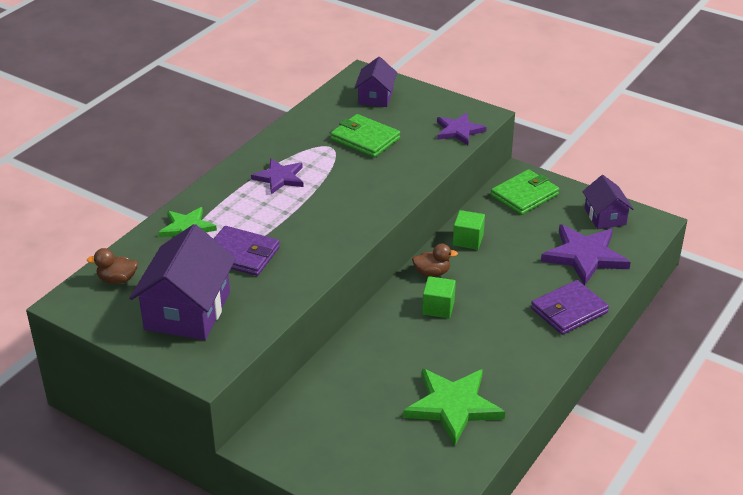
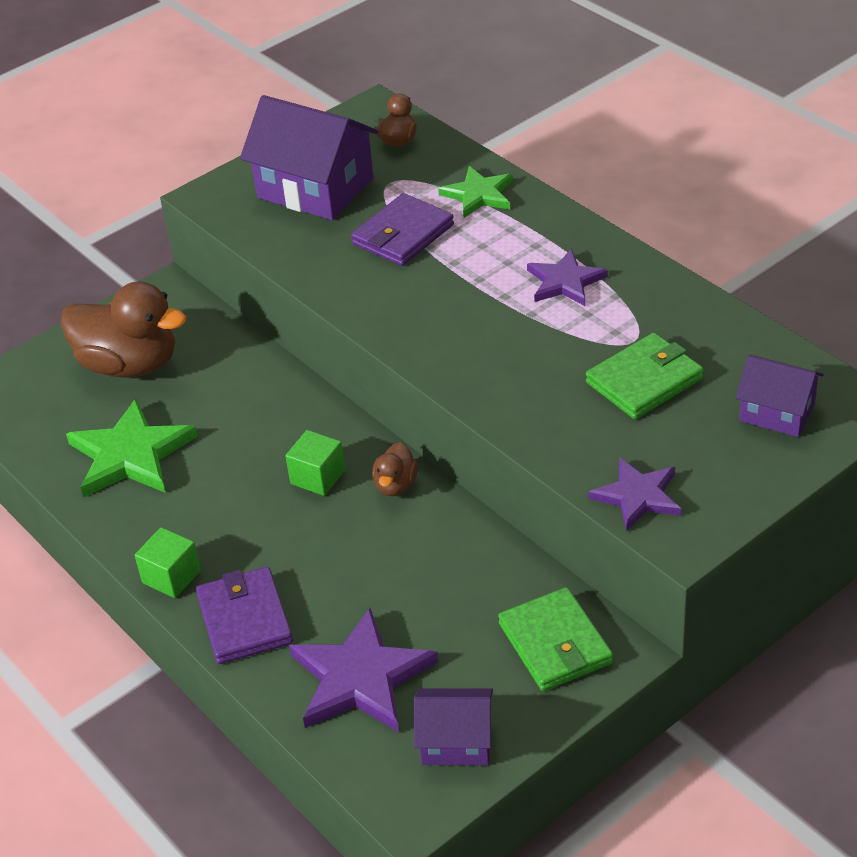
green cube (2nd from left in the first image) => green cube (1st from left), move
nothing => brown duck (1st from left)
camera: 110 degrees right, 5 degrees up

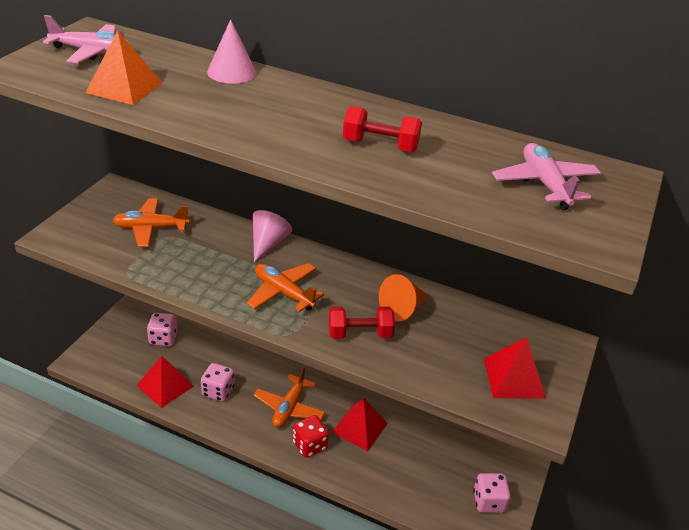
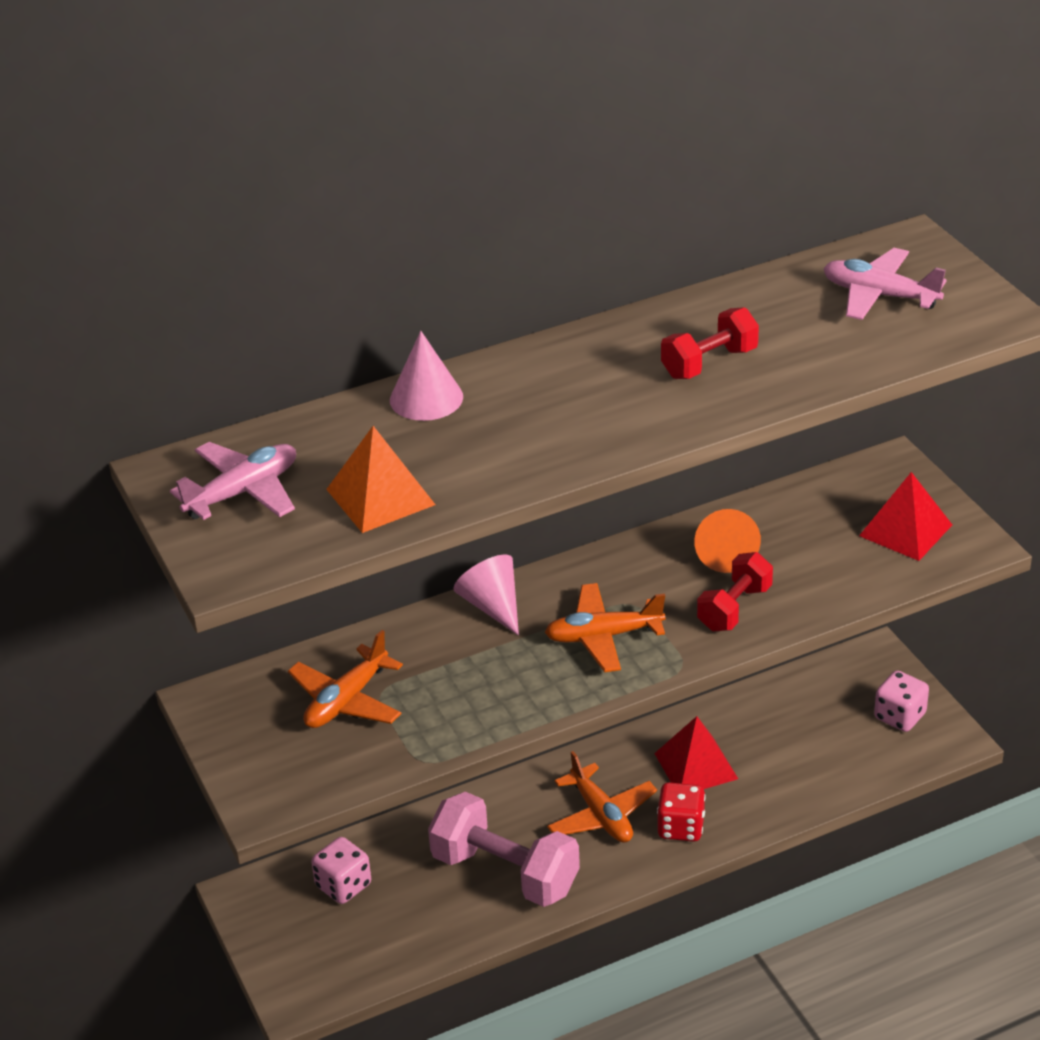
red pyramid (1st from left) => nothing
pink dice (2nd from left) => pink dumbbell
camera: 45 degrees left, 0 degrees up

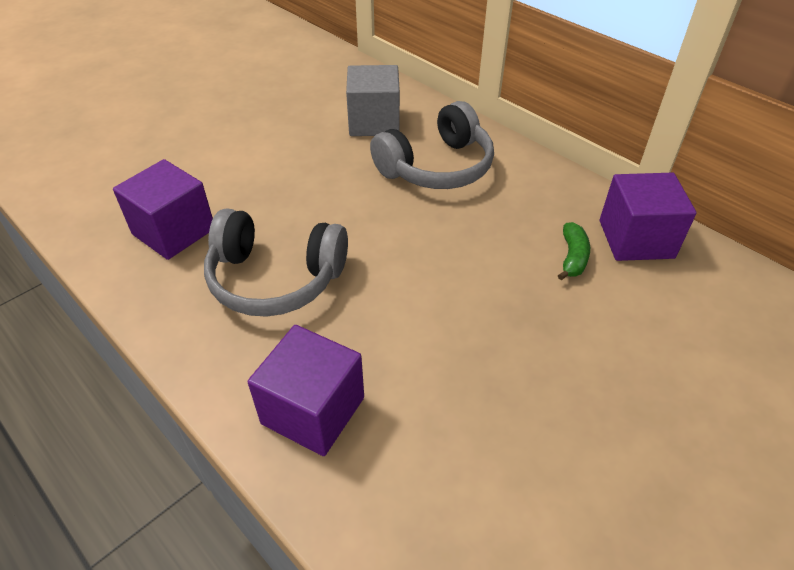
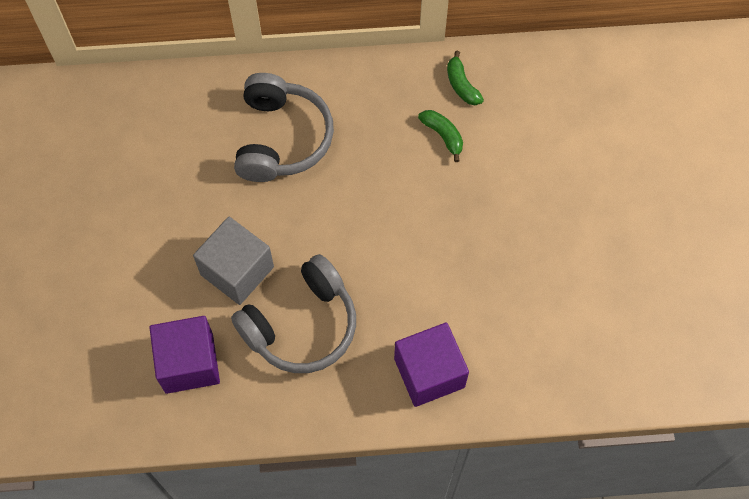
grey cube, move
purple cube (3rd from left) => green banana (2nd from left)
camera: 50 degrees left, 20 degrees up

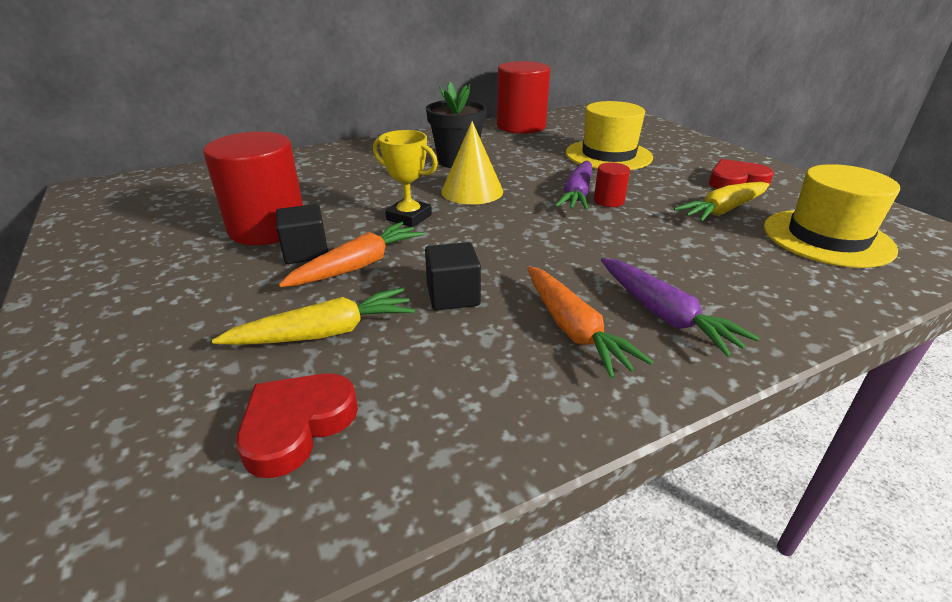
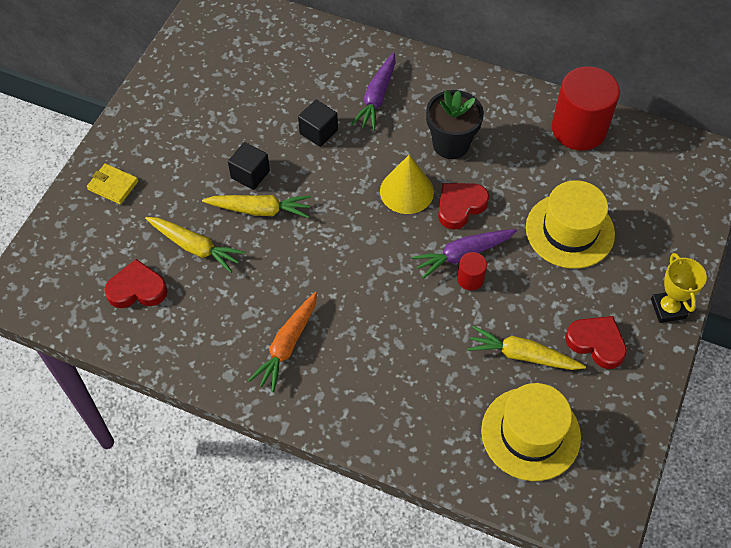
red cylinder (1st from left) => nothing
orange carrot (1st from left) => yellow carrot (2nd from left)
yellow trophy, move
black cube (2nd from left), move
purple carrot (2nd from left in the first image) => purple carrot (1st from left), move
nothing => yellow wallet
nothing => red heart (2nd from left)
camera: 50 degrees right, 25 degrees up

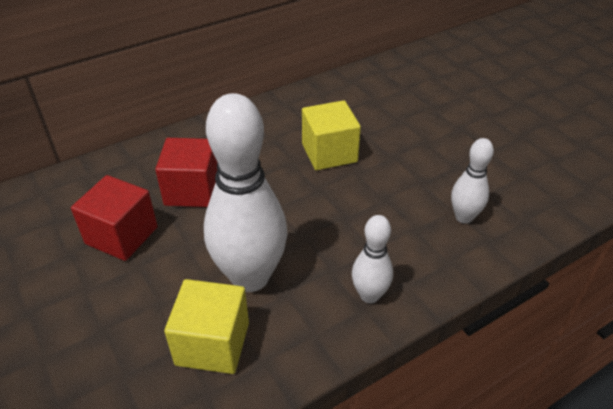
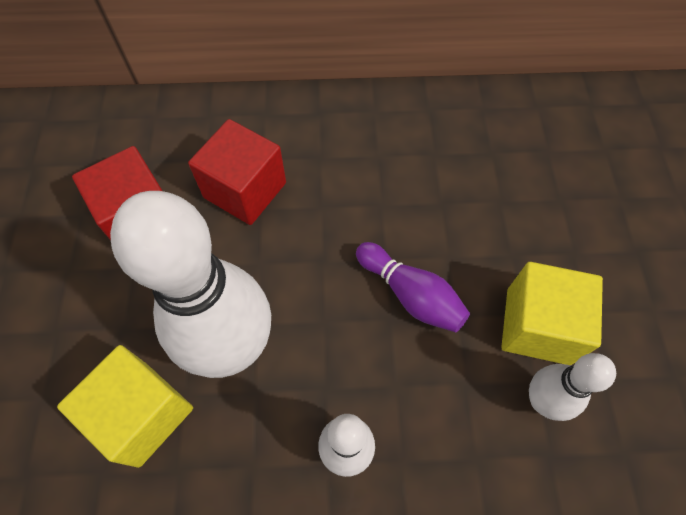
yellow cube (2nd from left), move
nothing => purple bowling pin
camera: 30 degrees right, 20 degrees up

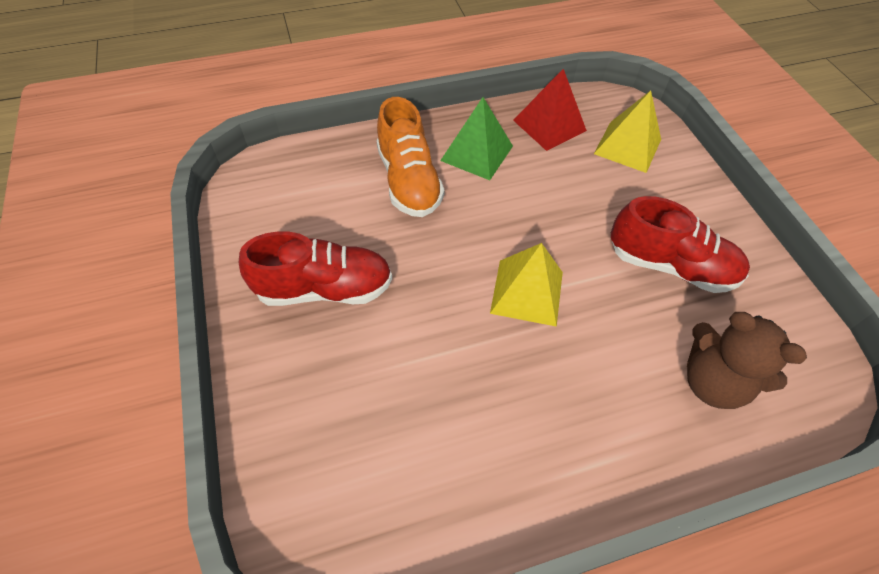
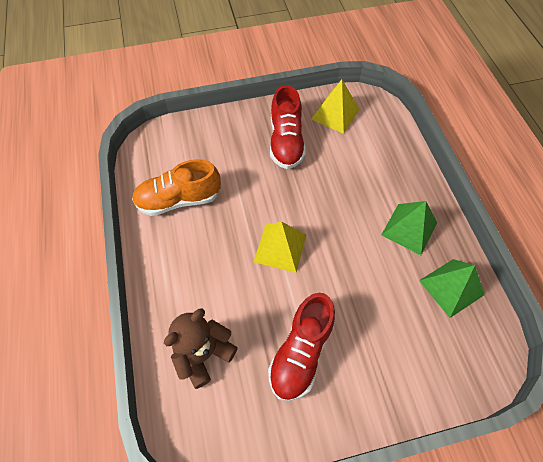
orange shoe, move
red pyramid => green pyramid (2nd from left)
yellow pyramid (2nd from left), move
camera: 95 degrees right, 5 degrees up

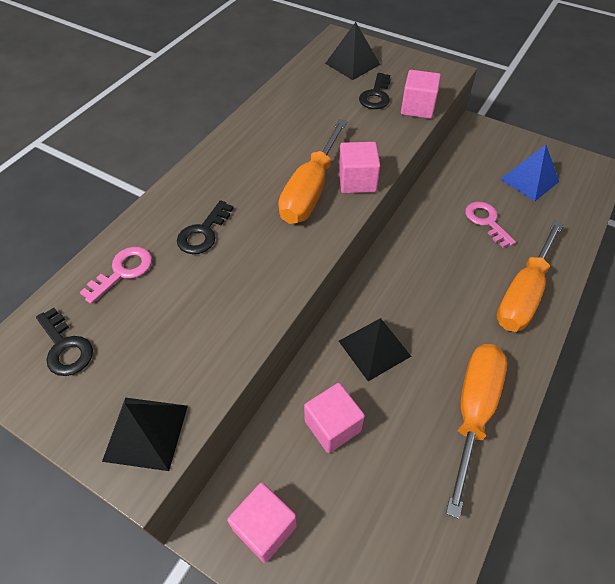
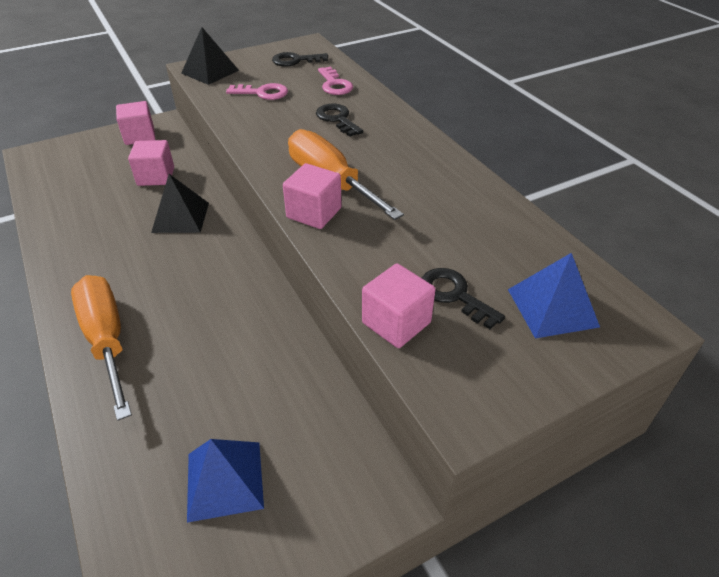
black pyramid (2nd from left) => blue pyramid (2nd from left)
orange screwdriver (2nd from left) => nothing
pink key (2nd from left in the first image) => pink key (1st from left), move
camera: 120 degrees right, 10 degrees down

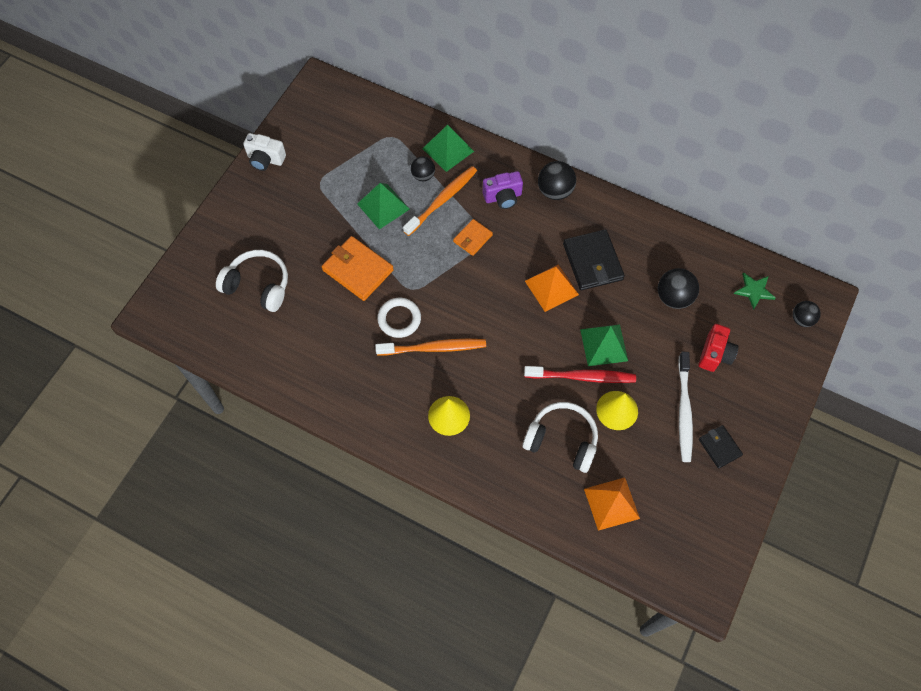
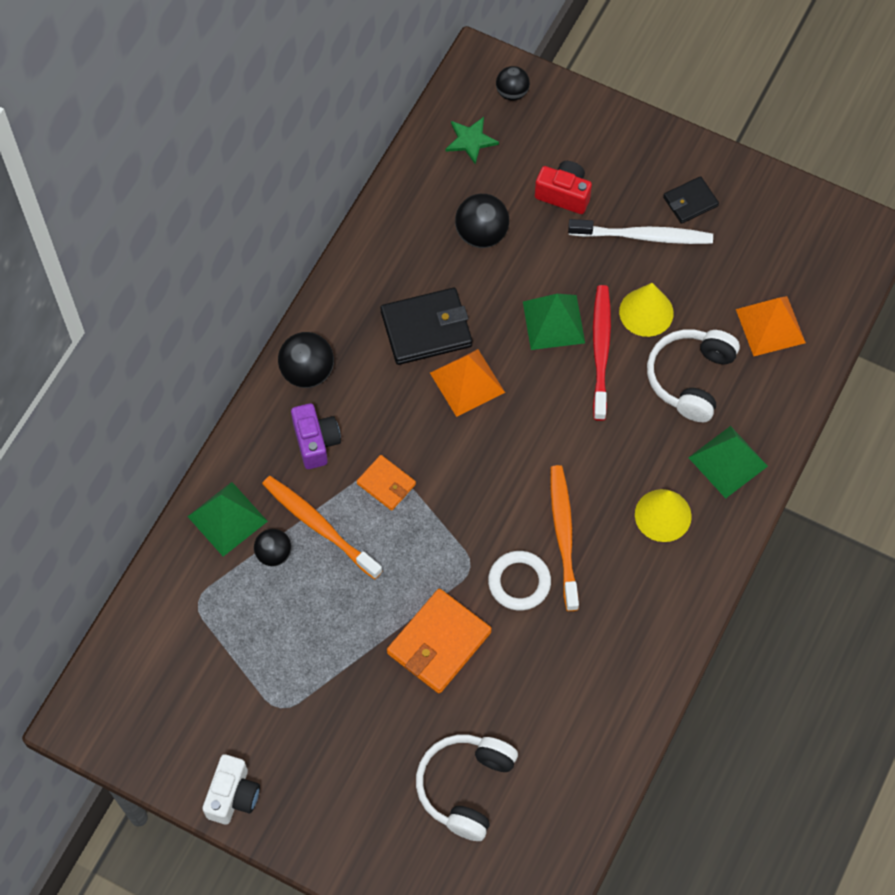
green pyramid (1st from left in the first image) => green pyramid (3rd from left), move
camera: 90 degrees left, 0 degrees up

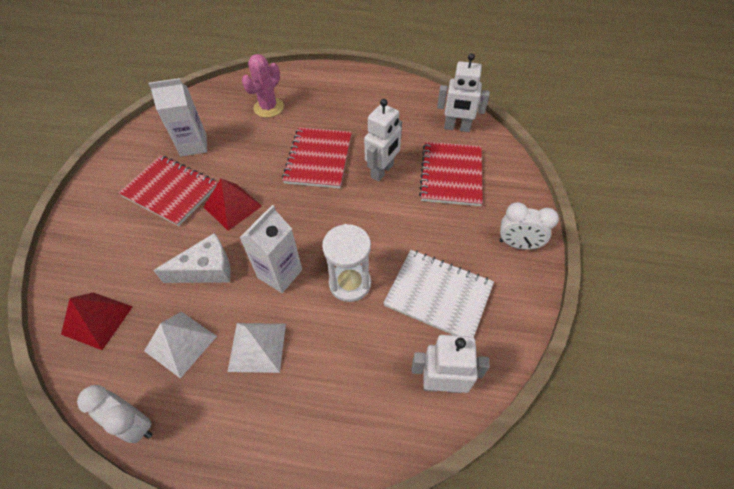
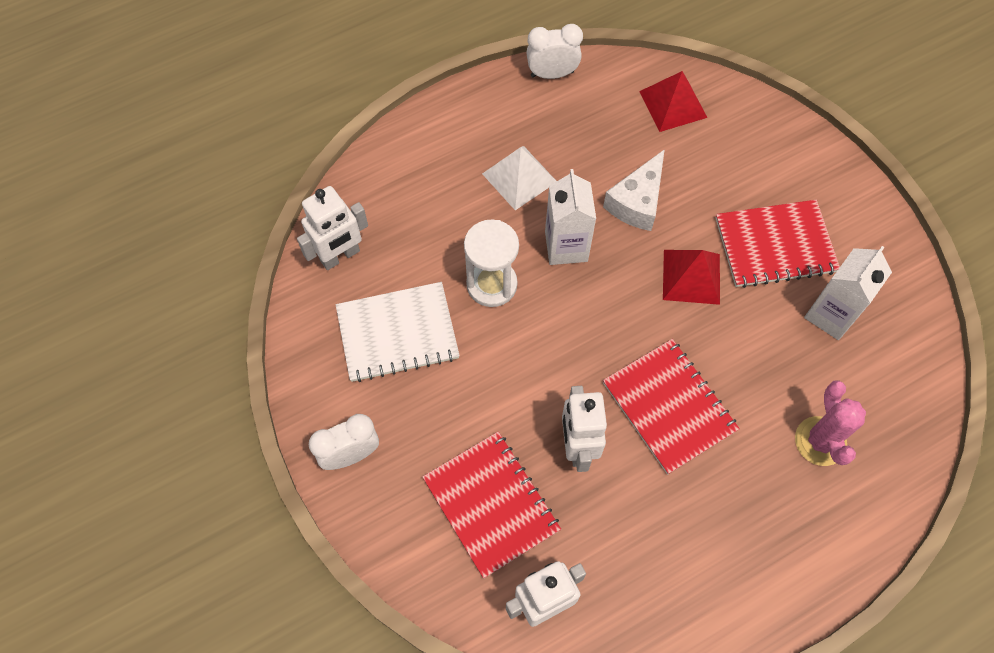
white pyramid (1st from left) => nothing
camera: 140 degrees right, 10 degrees up

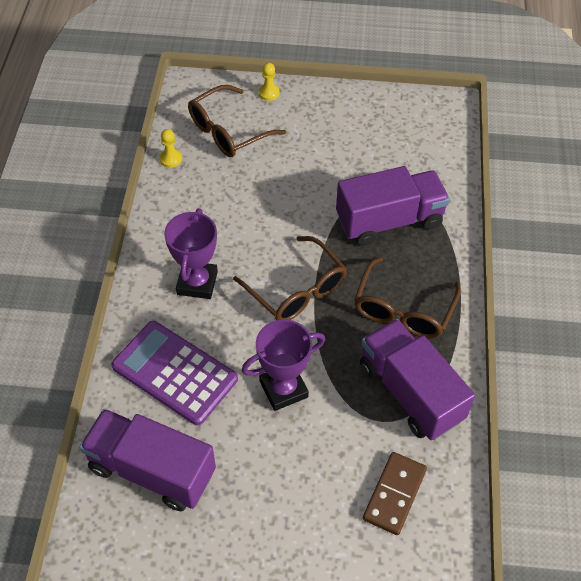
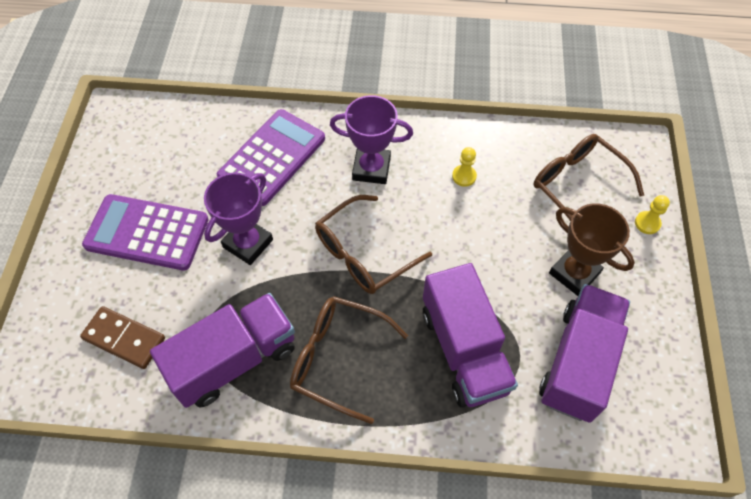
purple truck (1st from left in the first image) => purple truck (3rd from left), move
yellow pawn (1st from left), move
purple trophy (2nd from left in the first image) => purple trophy (1st from left), 60 degrees clockwise
nothing => purple calculator (1st from left)
nothing => brown trophy
camera: 90 degrees right, 5 degrees up

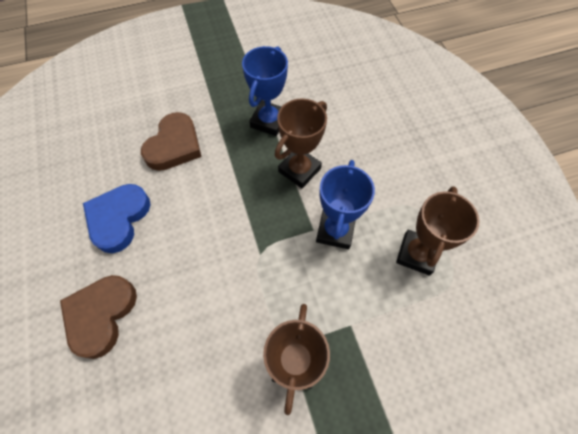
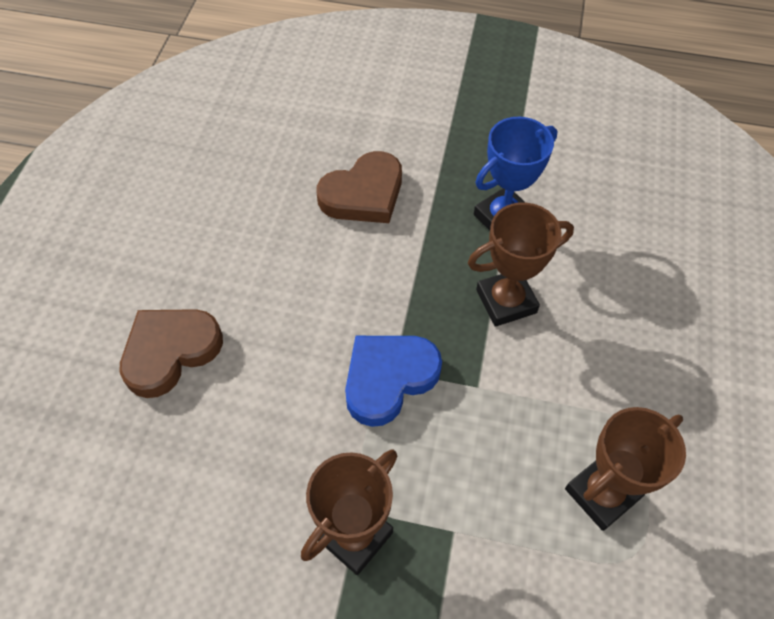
blue heart, move
blue trophy (2nd from left) => nothing
camera: 30 degrees right, 5 degrees down

